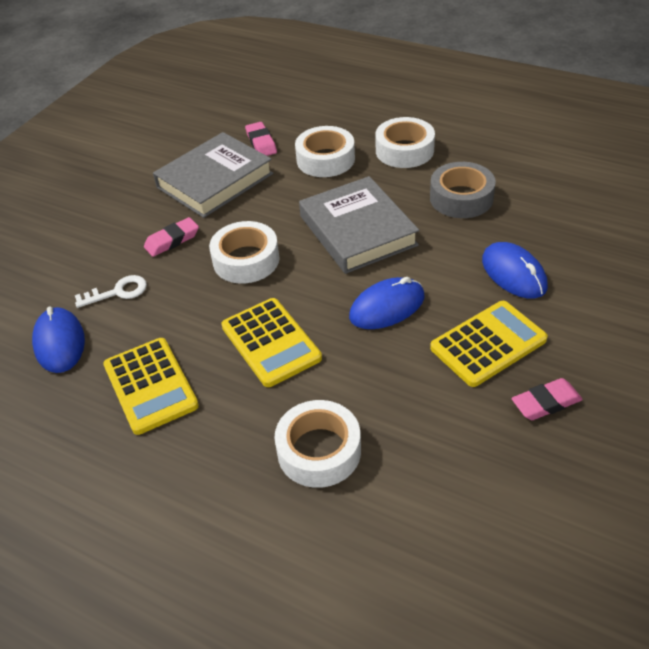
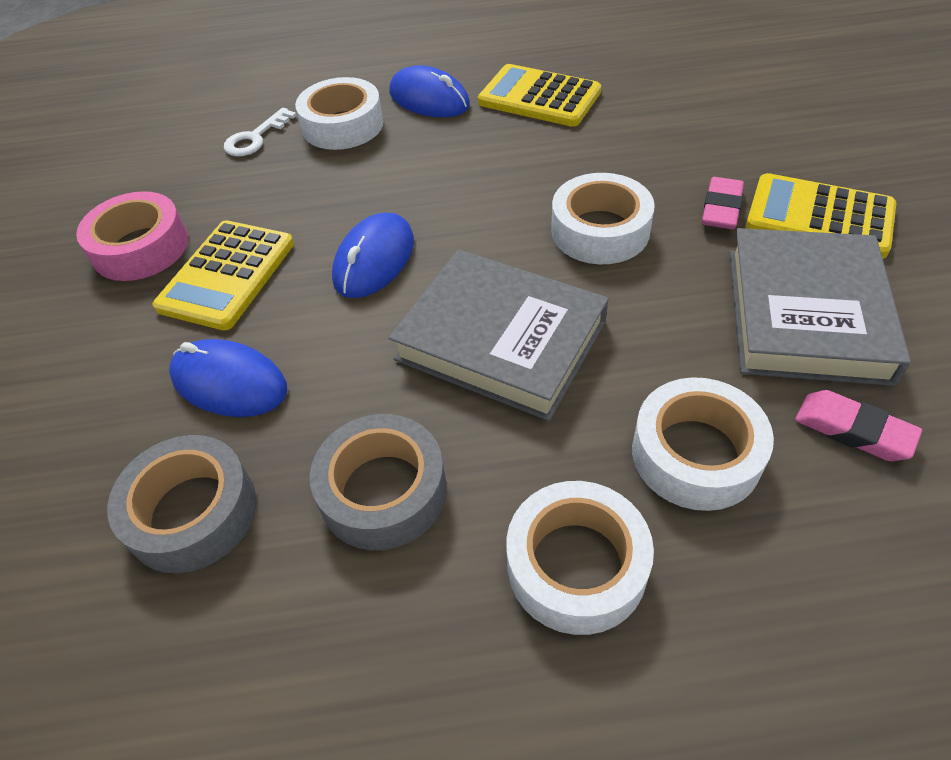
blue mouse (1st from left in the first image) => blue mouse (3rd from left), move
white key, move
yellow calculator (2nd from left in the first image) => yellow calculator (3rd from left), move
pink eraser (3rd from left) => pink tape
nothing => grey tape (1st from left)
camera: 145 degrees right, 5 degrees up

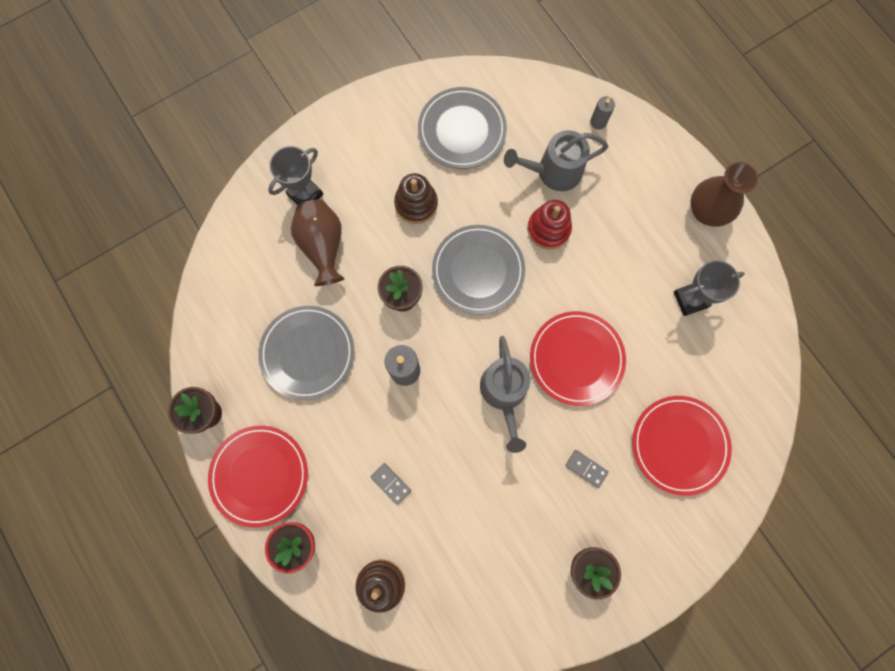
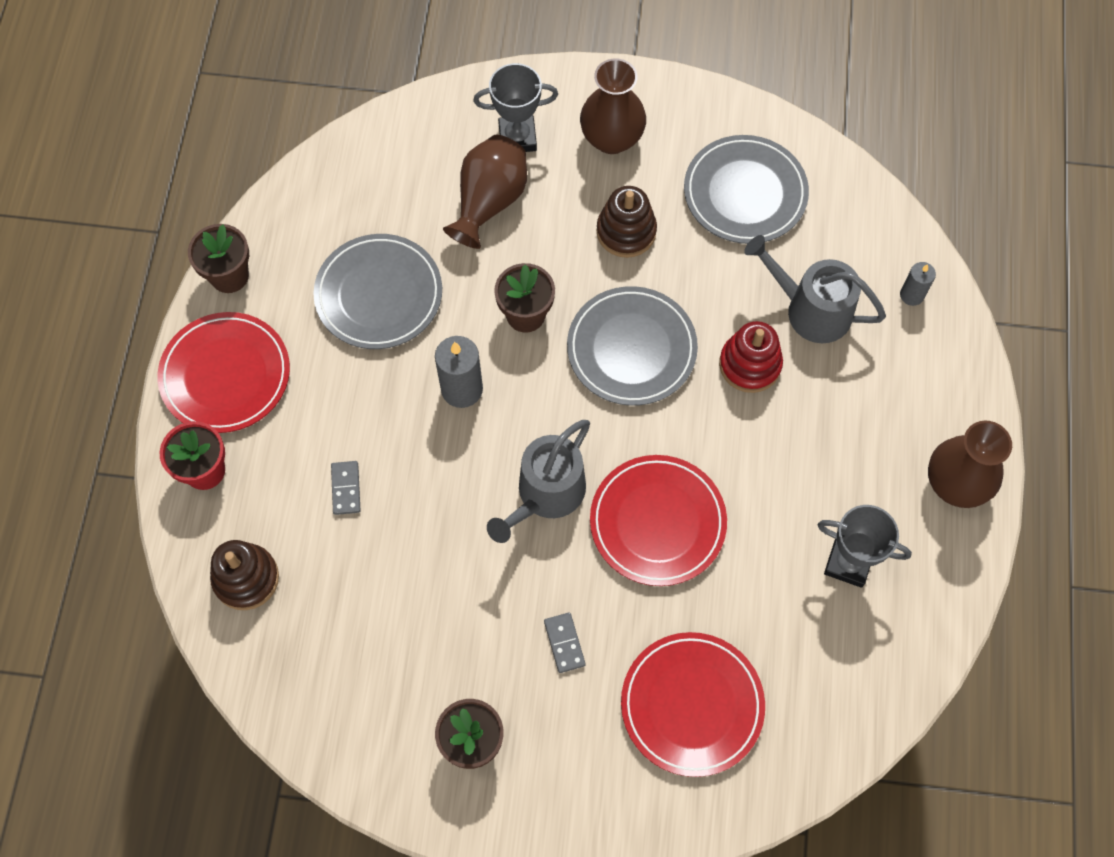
nothing => brown vase (2nd from left)
camera: 40 degrees right, 10 degrees down

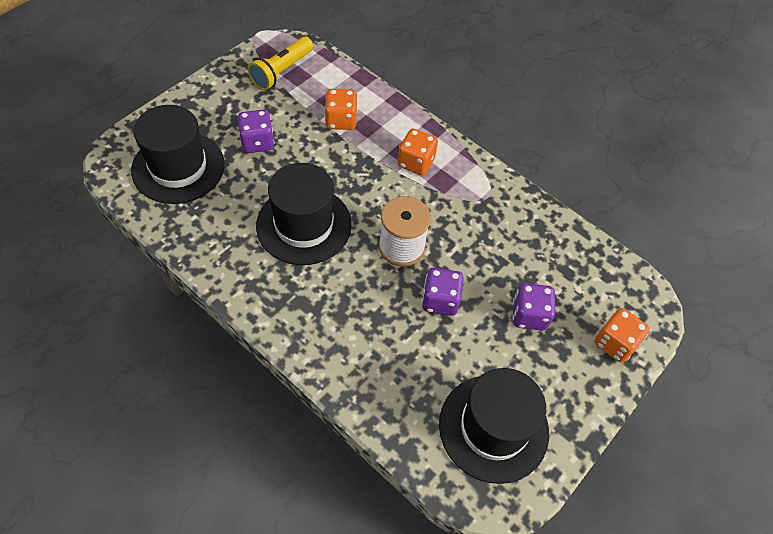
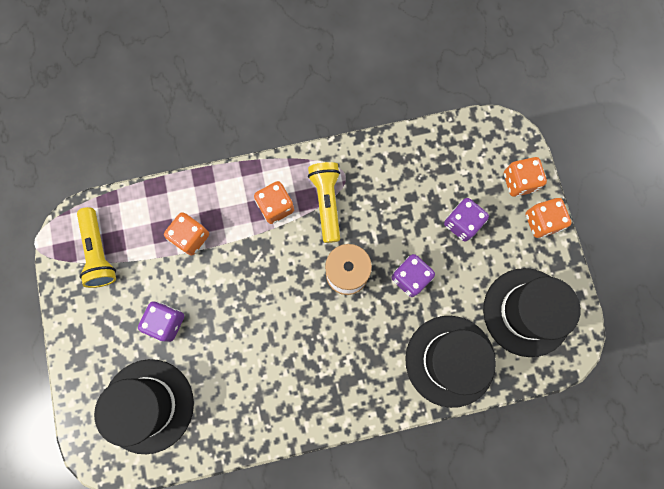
black hat (2nd from left), move
nothing => yellow flashlight (2nd from left)
nothing => orange dice (4th from left)
camera: 50 degrees left, 20 degrees up

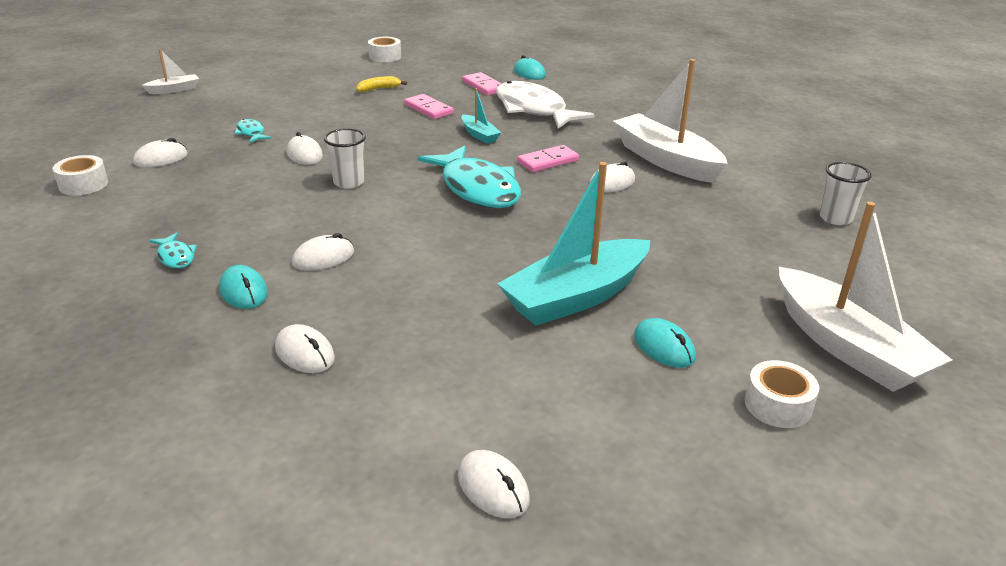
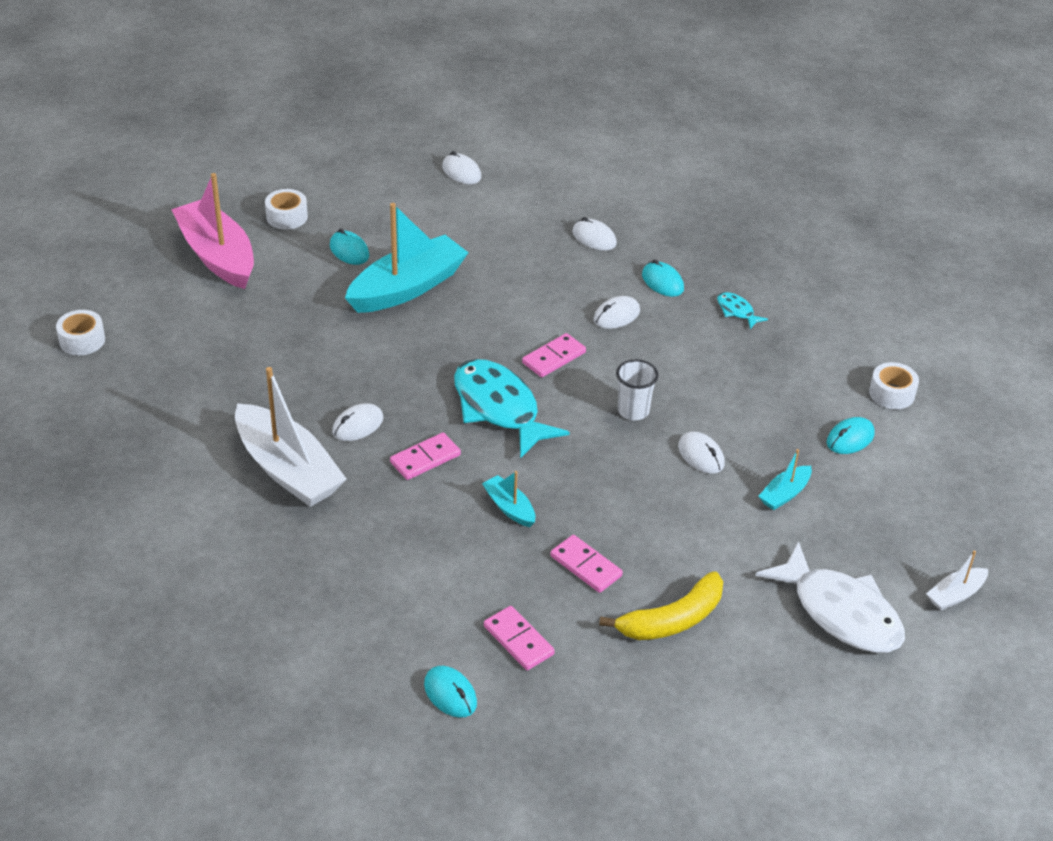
white mouse (1st from left) => turquoise mouse (4th from left)
turquoise fish (2nd from left) => turquoise boat (3rd from left)
yellow banana, x1.83
white tape (2nd from left in the first image) => white tape (1st from left), move
white fish, move
white boat (3rd from left) => pink boat
white cup (2nd from left) => nothing
nothing => pink domino (3rd from left)
camera: 175 degrees right, 10 degrees up

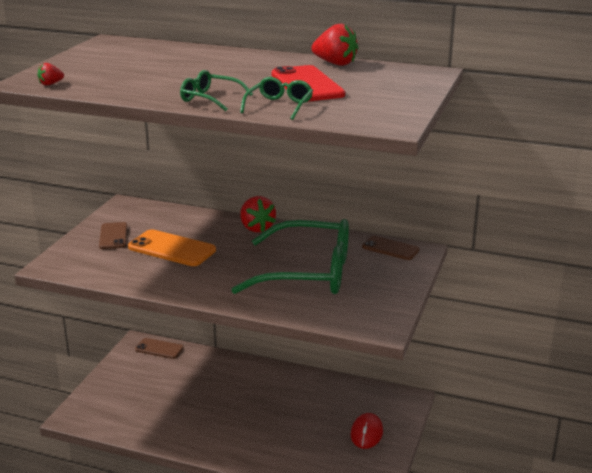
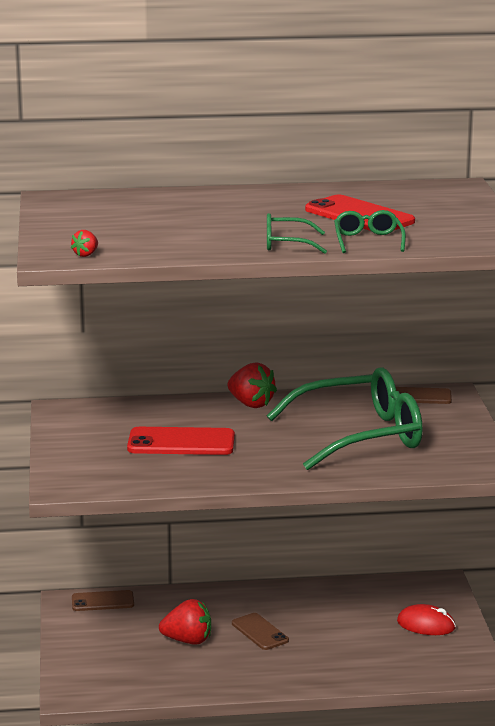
brown phone (1st from left in the first image) => brown phone (2nd from left), move
orange phone => red phone (1st from left)
red strawberry (3rd from left in the first image) => red strawberry (2nd from left), move
red mouse, 60 degrees counterclockwise
camera: 25 degrees left, 5 degrees down

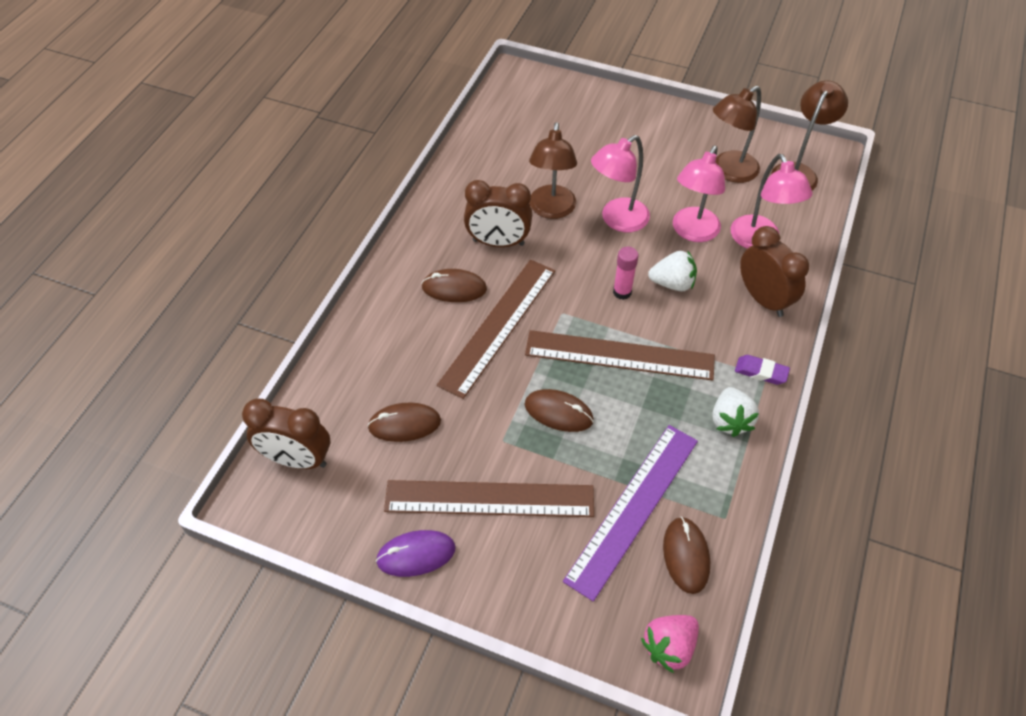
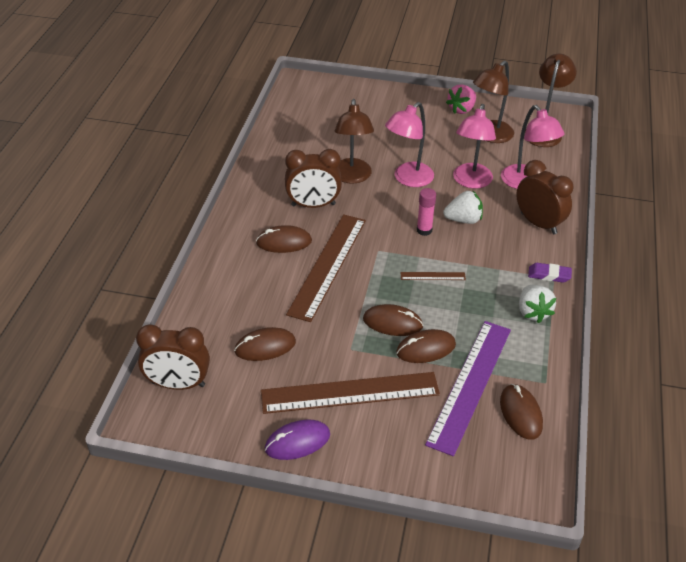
brown ruler (3rd from left), x0.41
pink strawberry, move
nothing => brown mouse (4th from left)
camera: 10 degrees left, 10 degrees down

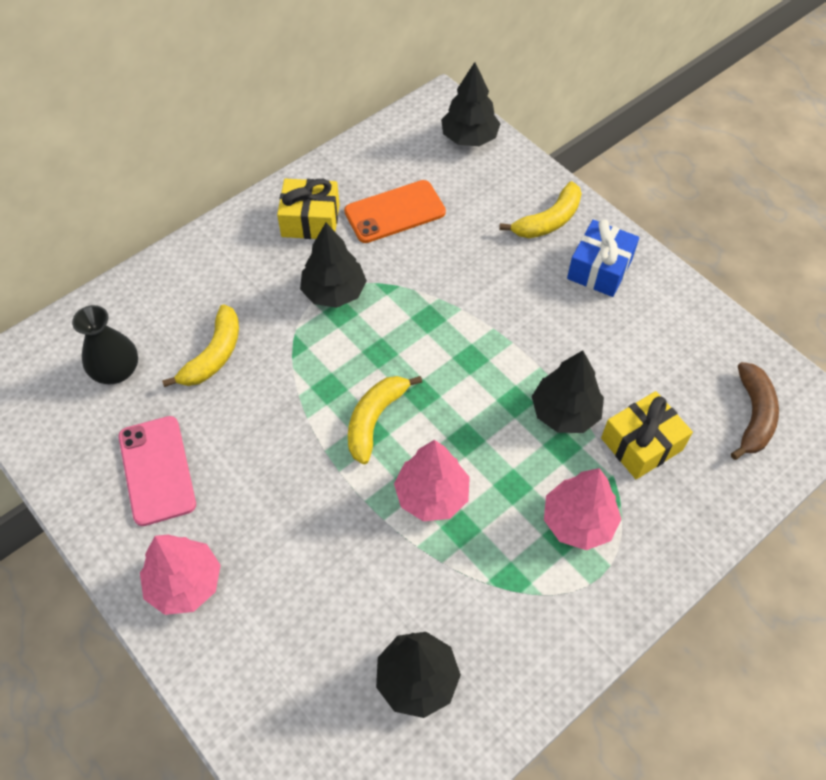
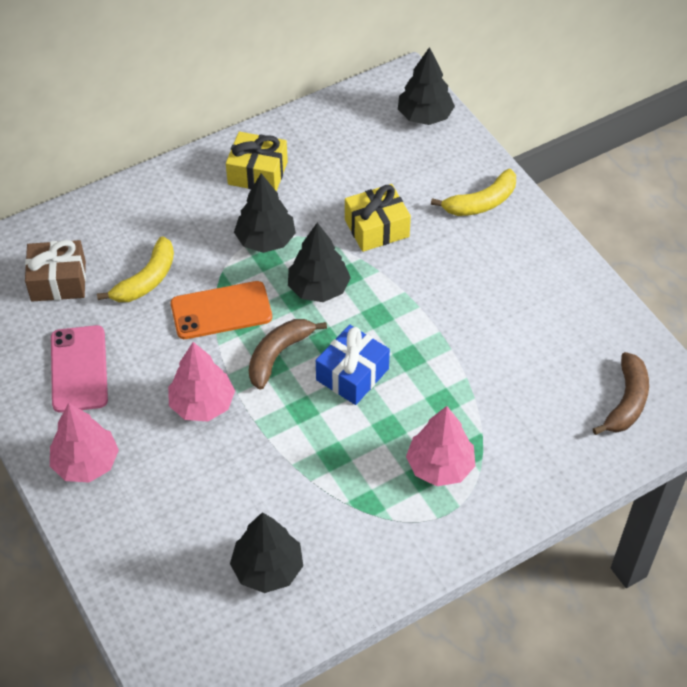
black vase => brown gift
orange phone, move
yellow banana (2nd from left) => brown banana (1st from left)
pink tree (2nd from left), move
black tree (4th from left in the first image) => black tree (3rd from left), move
blue gift, move
yellow gift (2nd from left), move
camera: 10 degrees right, 5 degrees down

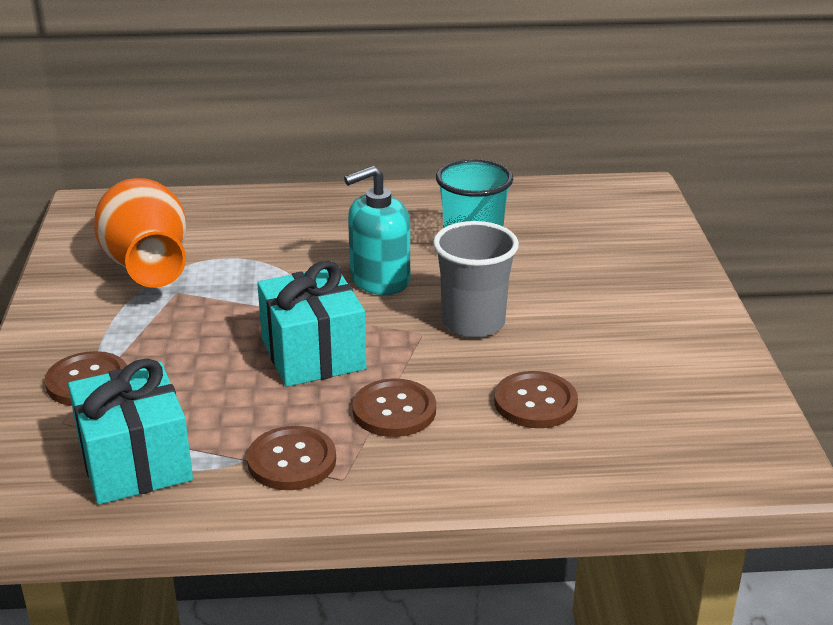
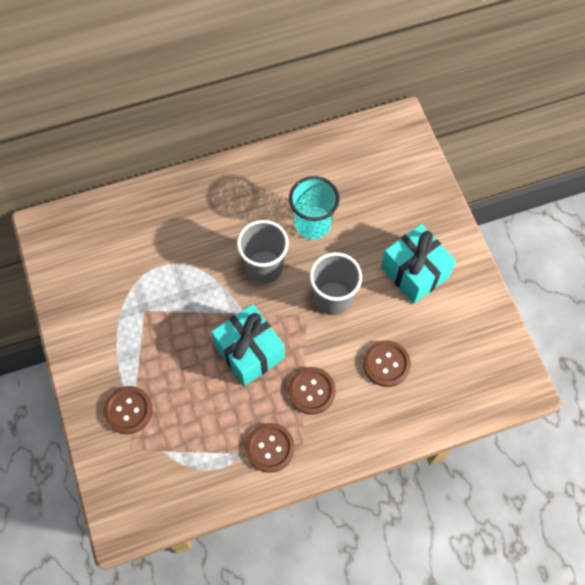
turquoise gift (1st from left in the first image) => turquoise gift (2nd from left), move
orange vase => nothing
turquoise soap dispenser => grey cup (1st from left)
camera: 15 degrees left, 35 degrees up

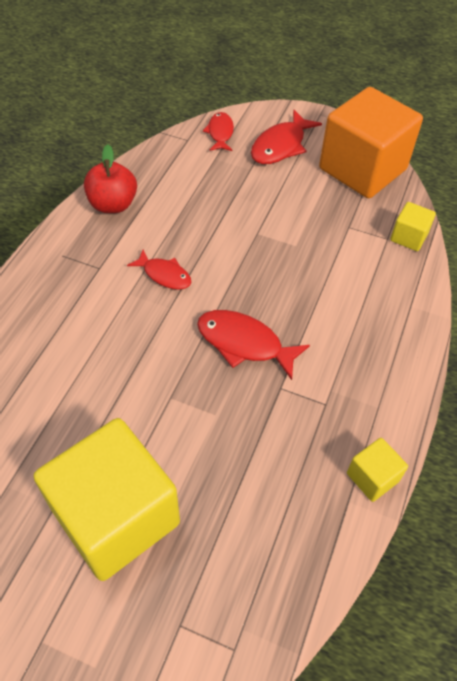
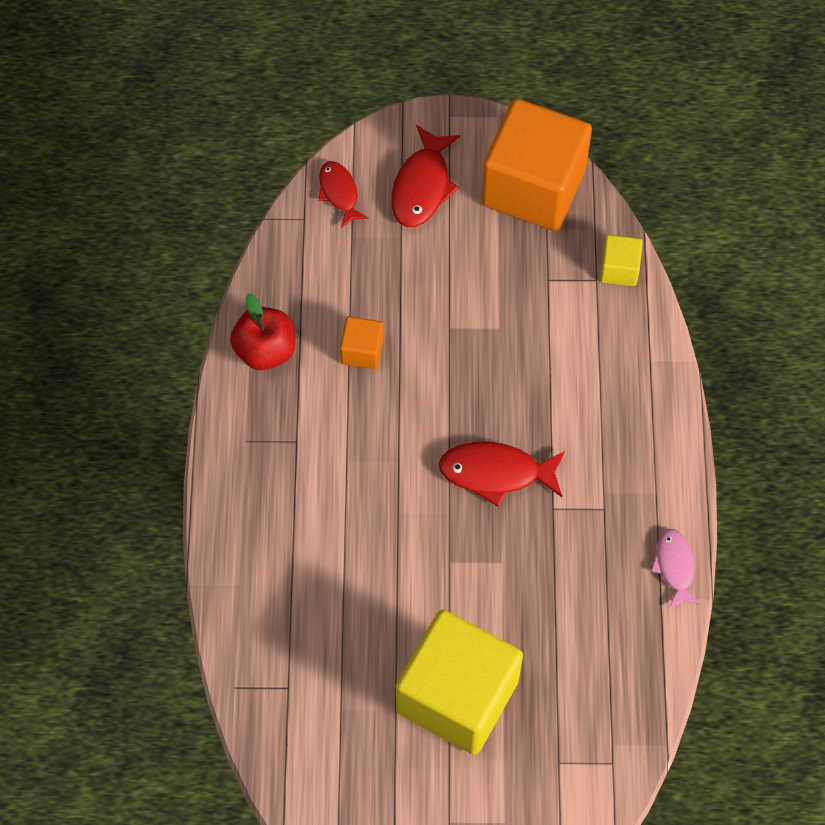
red fish (1st from left) => nothing
yellow cube (2nd from left) => pink fish
nothing => orange cube (1st from left)
camera: 20 degrees left, 10 degrees up

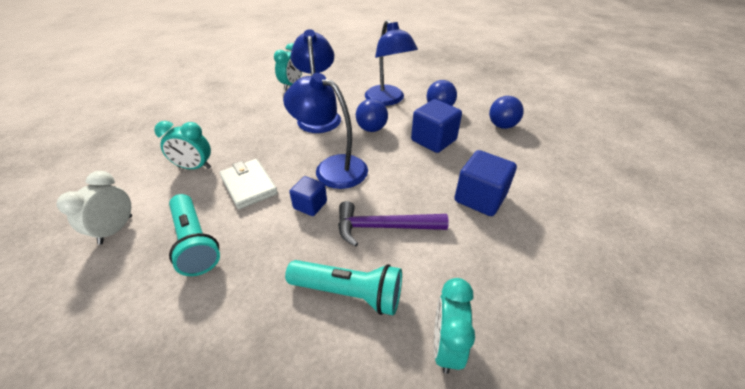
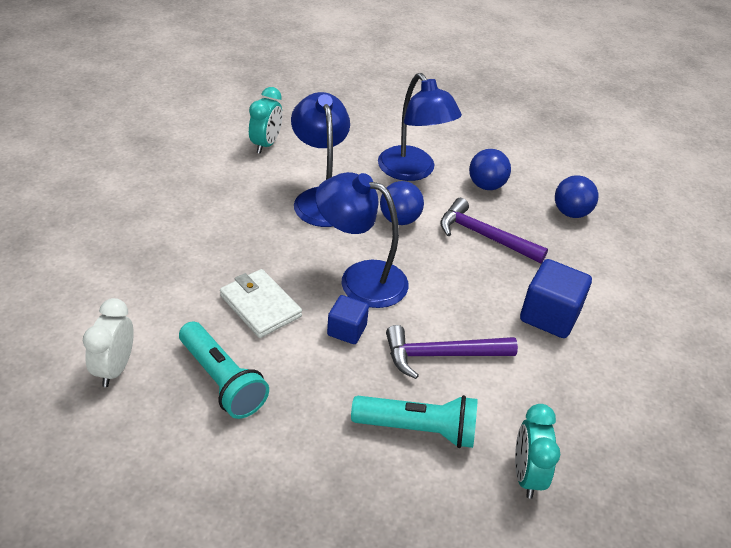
turquoise clock (1st from left) => nothing
blue cube (2nd from left) => purple hammer (2nd from left)
camera: 10 degrees left, 0 degrees up

